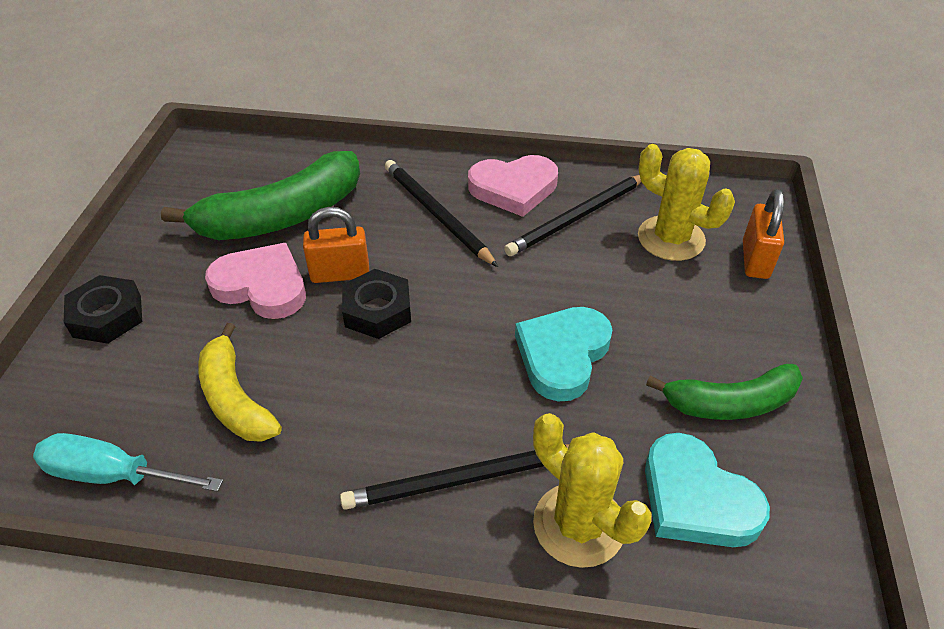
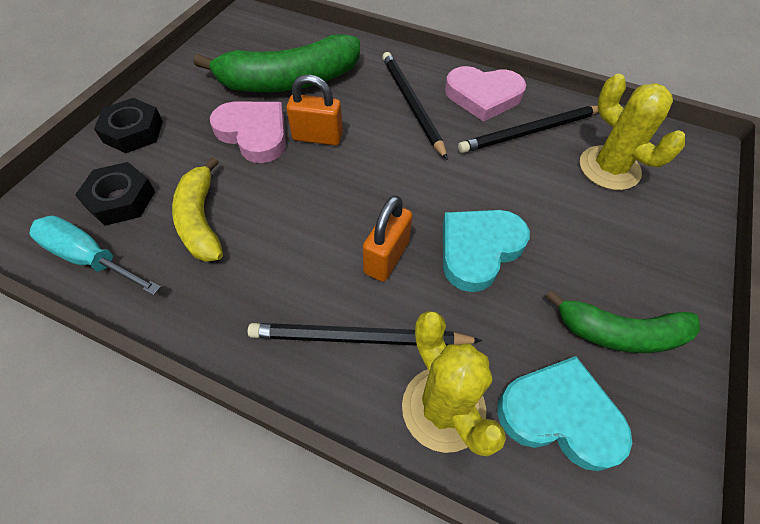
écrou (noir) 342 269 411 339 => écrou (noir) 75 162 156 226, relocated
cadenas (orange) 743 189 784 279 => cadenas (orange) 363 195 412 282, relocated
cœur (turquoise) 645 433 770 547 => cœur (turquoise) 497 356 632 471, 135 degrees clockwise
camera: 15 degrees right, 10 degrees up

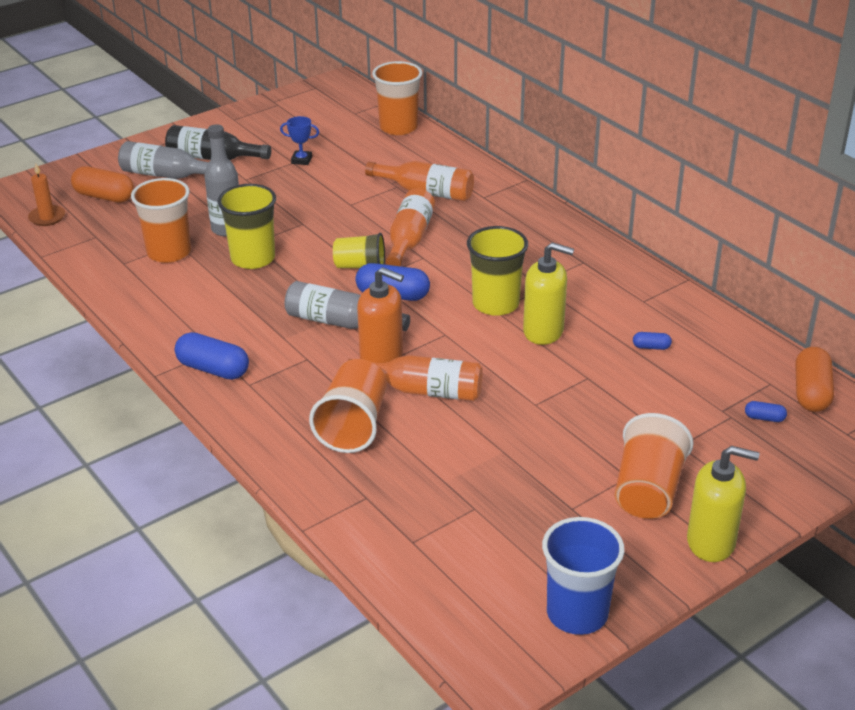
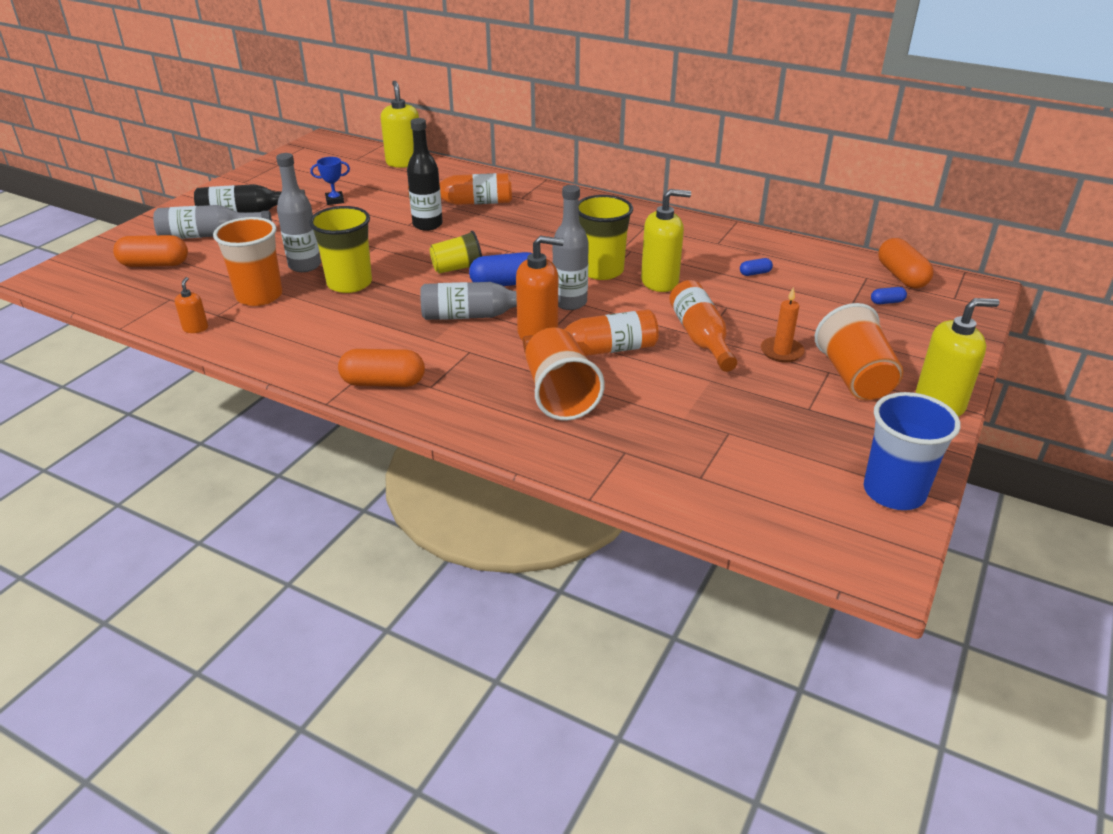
nothing => distributeur de savon (orange) 175 277 208 333
gélule (bleu) 175 332 249 380 => gélule (orange) 338 349 425 387
gobelet (orange) 372 61 423 135 => distributeur de savon (jaune) 381 81 419 168
nothing => bouteille (noir) 407 118 443 231
nothing => bouteille (gris) 552 185 589 310
bouteille (orange) 386 188 435 266 => bouteille (orange) 669 280 737 372, relocated
bougie (orange) 28 163 65 226 => bougie (orange) 761 287 805 362, relocated
camera: 25 degrees left, 0 degrees up

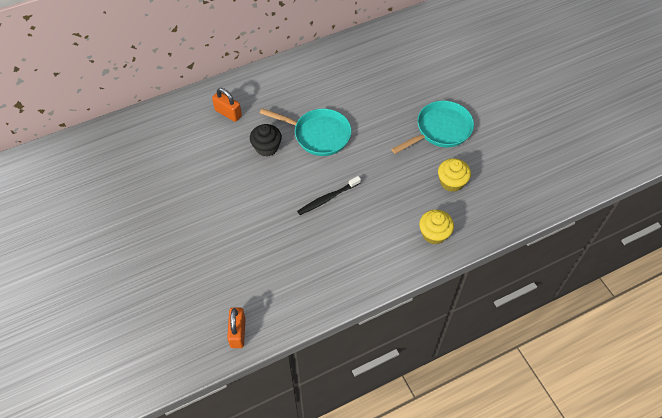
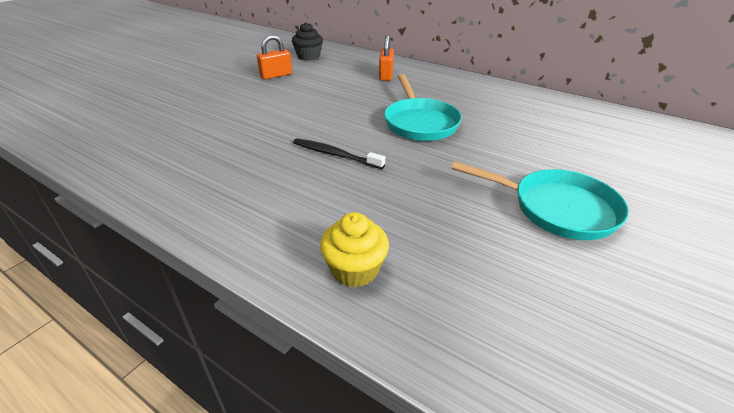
cadenas (orange) 227 308 246 348 => cadenas (orange) 257 35 292 79, relocated
muffin (noir) 250 124 282 157 => muffin (noir) 292 22 323 61, relocated
muffin (jaune) 438 158 471 192 => nothing
camera: 60 degrees right, 20 degrees down

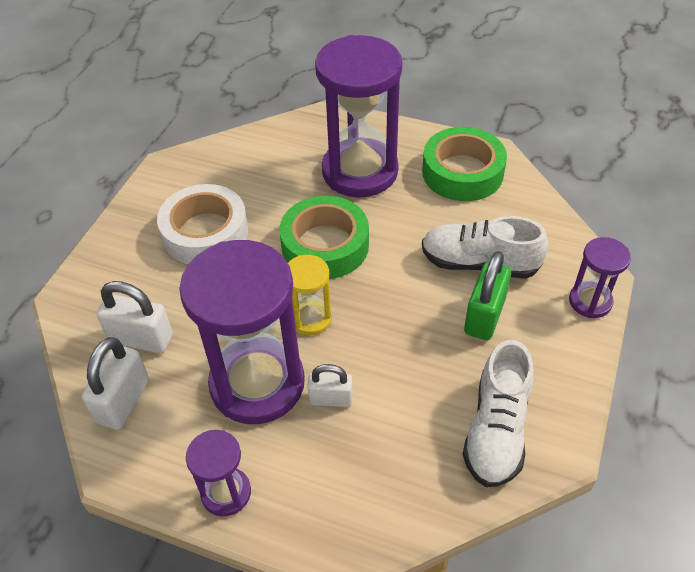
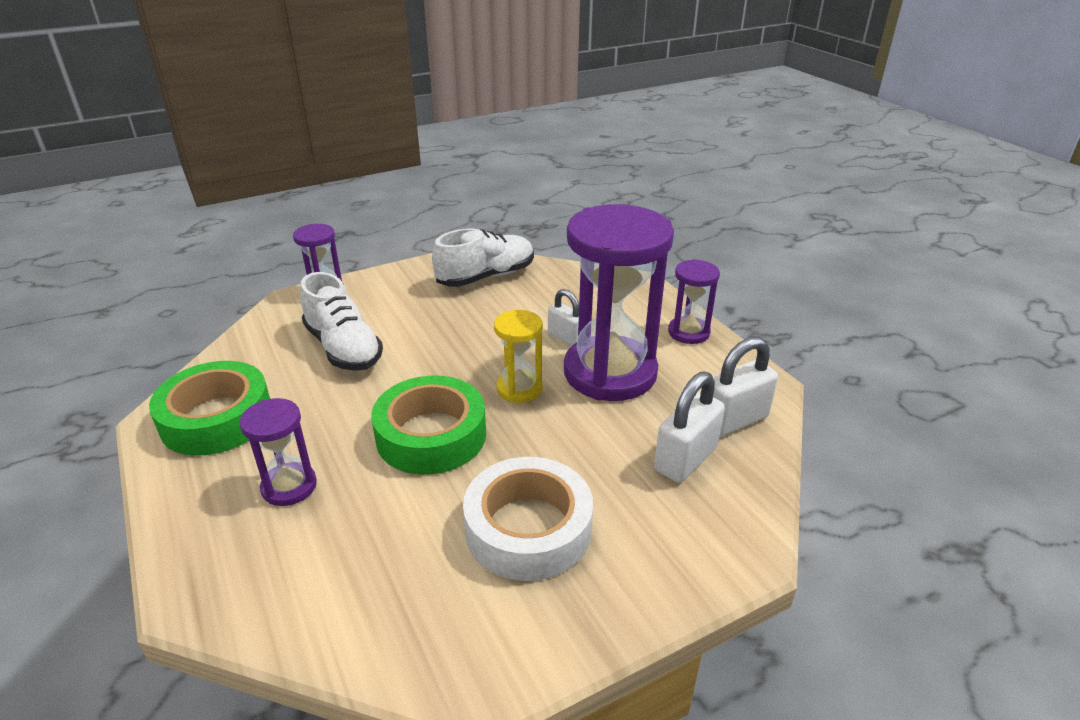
sablier (violet) 315 35 402 197 => sablier (violet) 239 398 317 506, x0.48
cadenas (blanc) 97 281 173 353 => cadenas (blanc) 654 371 725 483, 75 degrees clockwise
cadenas (vert) 464 251 511 340 => nothing
camera: 140 degrees left, 15 degrees down

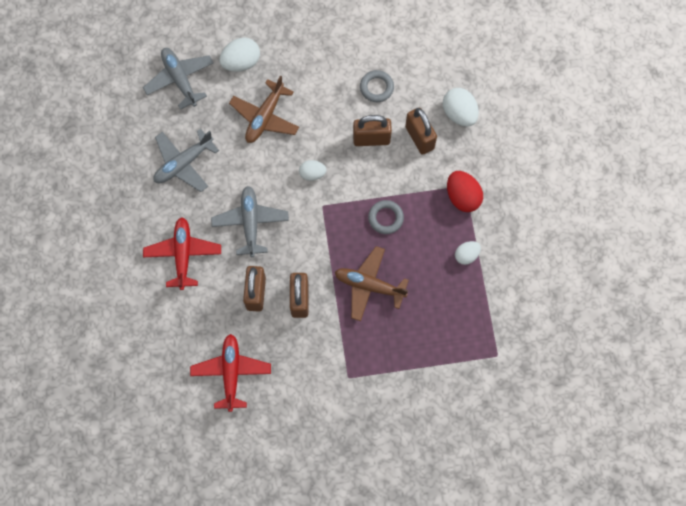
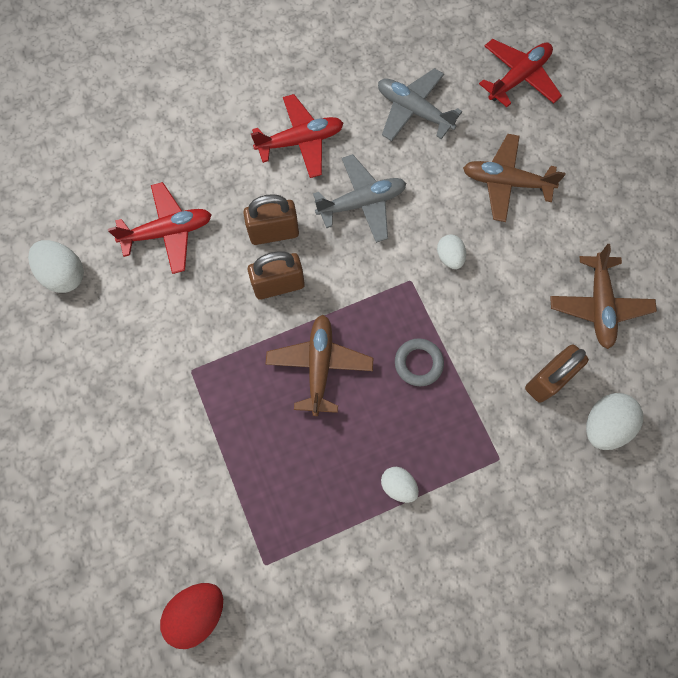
œuf (blanc) 219 37 260 72 => œuf (blanc) 28 240 84 293, relocated
œuf (rouge) 447 171 483 212 => œuf (rouge) 160 583 223 649, relocated
avion (gris) 143 48 213 110 => avion (rouge) 479 39 562 107
anneau (gris) 360 70 394 102 => avion (marron) 550 244 657 349
cadenas (marron) 353 115 392 146 => nothing
camera: 75 degrees right, 0 degrees up

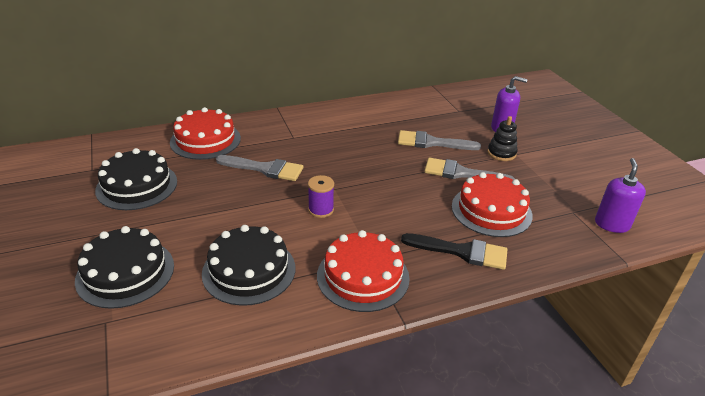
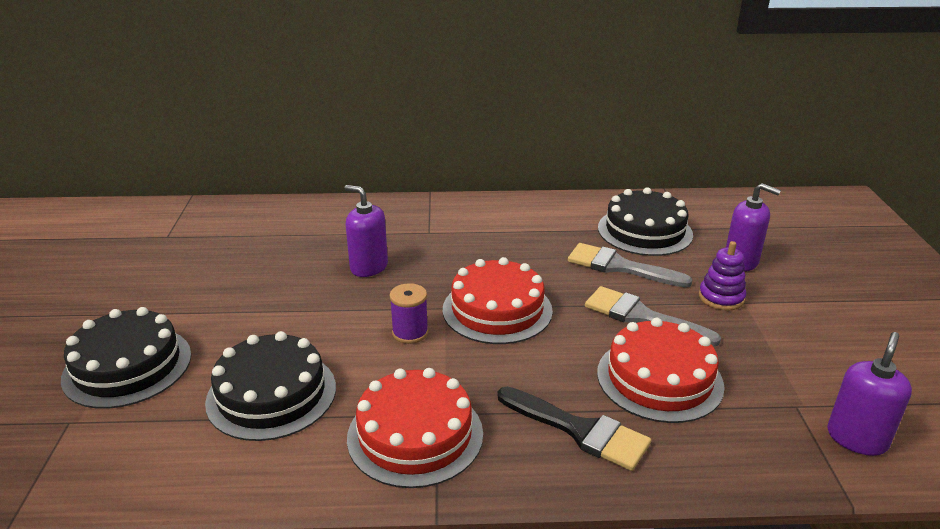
pinceau (gris) 216 155 303 181 => distributeur de savon (violet) 345 185 388 277
gâteau (rouge) 170 107 241 160 => gâteau (rouge) 443 257 553 344, relocated
gâteau (noir) 95 148 177 210 => gâteau (noir) 598 188 693 256, relocated
jouet à empiler (noir) 487 116 518 161 => jouet à empiler (violet) 699 241 746 311
camera: 20 degrees right, 5 degrees down

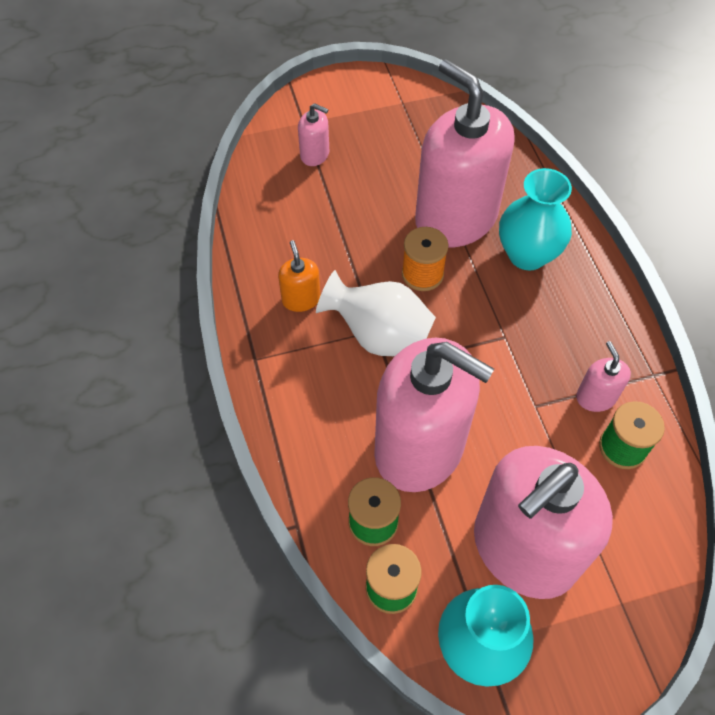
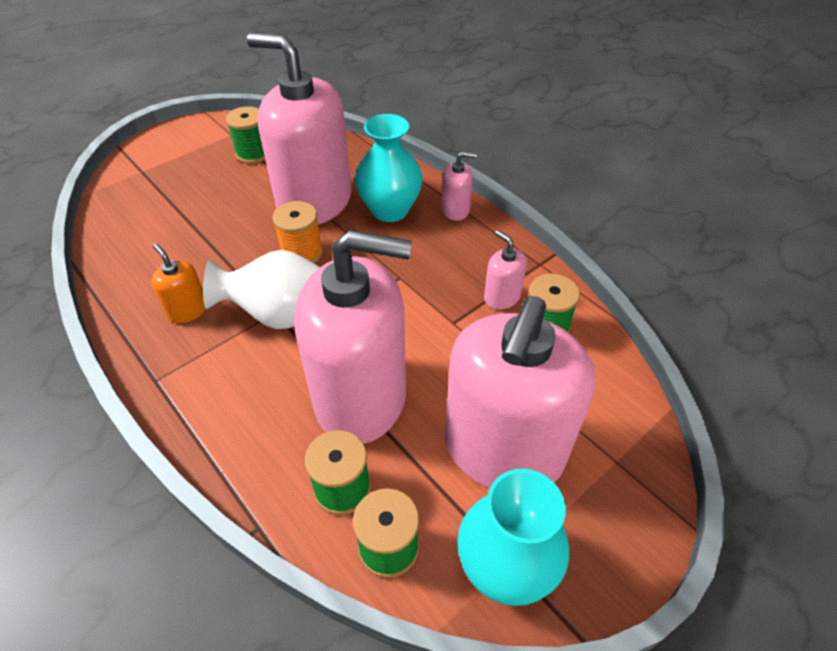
nothing => bobine (vert) 226 106 265 164
distributeur de savon (rose) 298 103 329 166 => distributeur de savon (rose) 442 151 477 221, relocated
camera: 25 degrees left, 10 degrees down

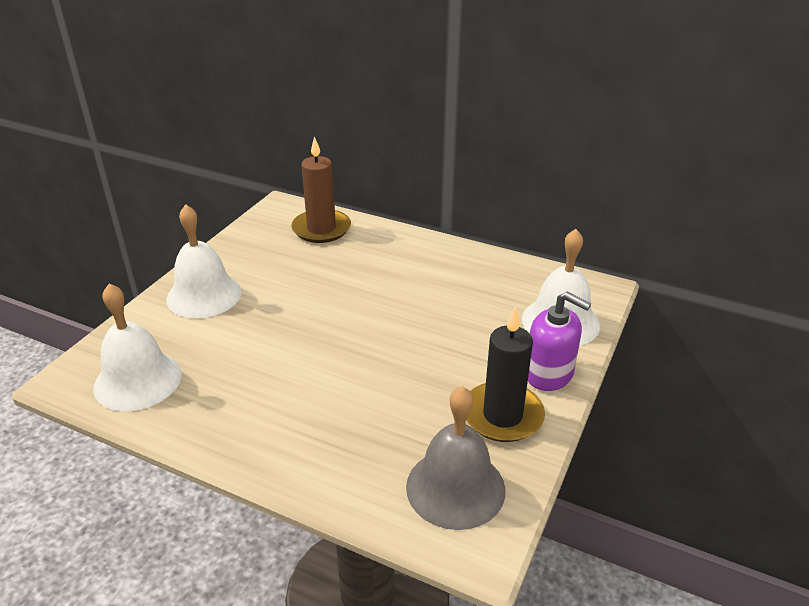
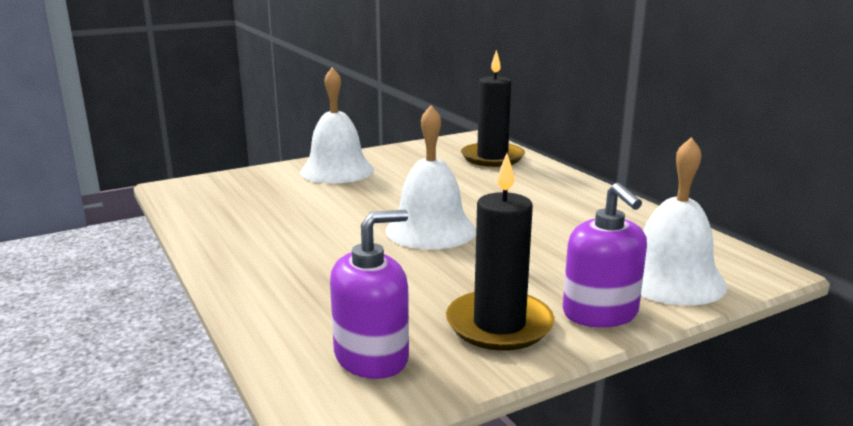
cloche (gris) 406 386 506 530 => distributeur de savon (violet) 330 210 409 379
cloche (blanc) 93 283 182 411 => cloche (blanc) 386 105 476 250, relocated
bougie (marron) 291 136 351 243 => bougie (noir) 461 50 525 167
camera: 35 degrees right, 15 degrees down

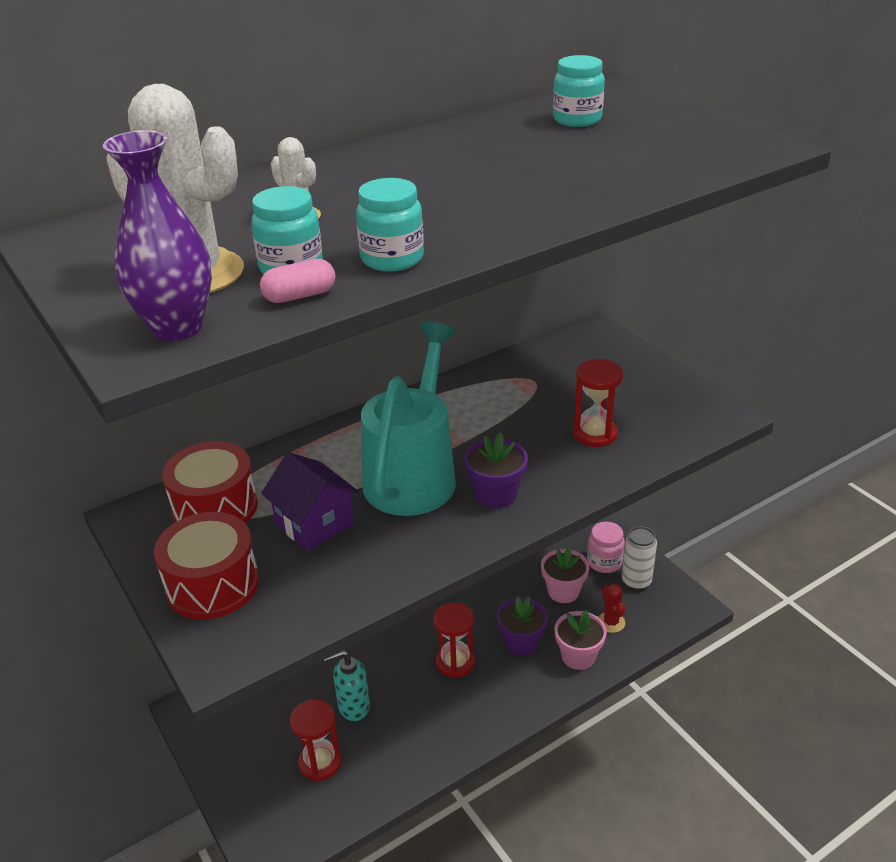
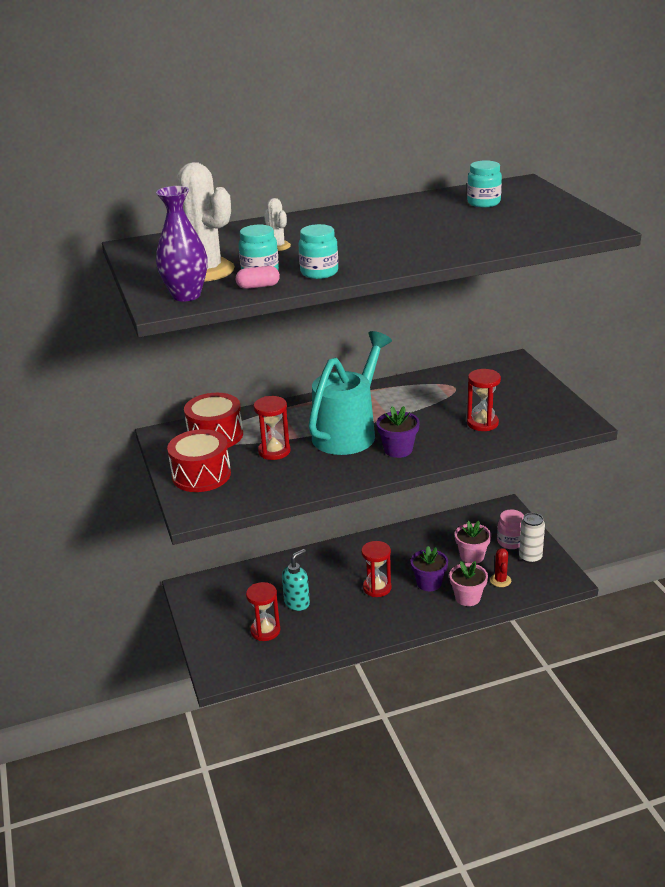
maison (violet) 261 452 359 551 => sablier (rouge) 254 396 290 460
distributeur de savon (turquoise) 324 650 370 721 => distributeur de savon (turquoise) 282 549 310 611, 135 degrees clockwise
camera: 15 degrees right, 5 degrees down

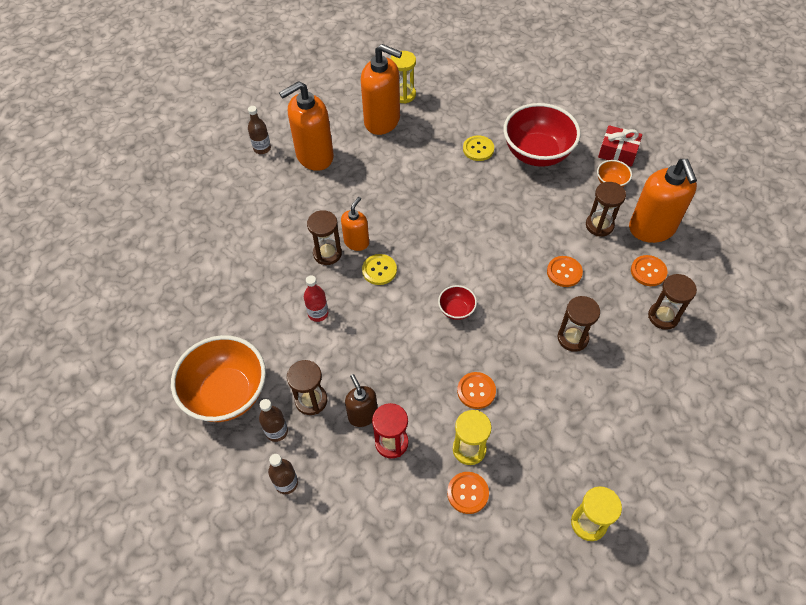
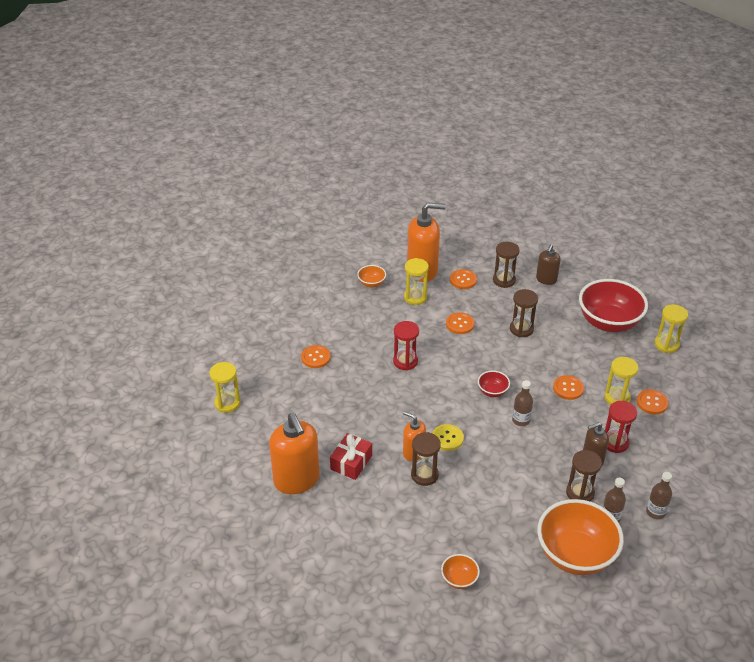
bouton (jaune) 463 135 494 161 => bouton (orange) 301 345 331 368
cadeau (rouge) 598 125 642 166 => cadeau (rouge) 330 433 372 480, relocated
nothing => sablier (rouge) 393 321 419 371
sablier (marron) 586 182 626 237 => sablier (jaune) 404 258 429 305
nothing => bol (orange) 441 554 480 589
bouteille (marron) 248 106 271 154 => bouteille (marron) 512 380 533 426, relocated
nothing => distributeur de savon (marron) 536 244 561 285
bol (rouge) 503 103 581 167 => bol (rouge) 579 279 648 332, relocated
bouteille (rouge) 304 275 328 322 => nothing
distributeur de savon (orange) 361 44 402 135 => nothing
camera: 85 degrees left, 15 degrees down

